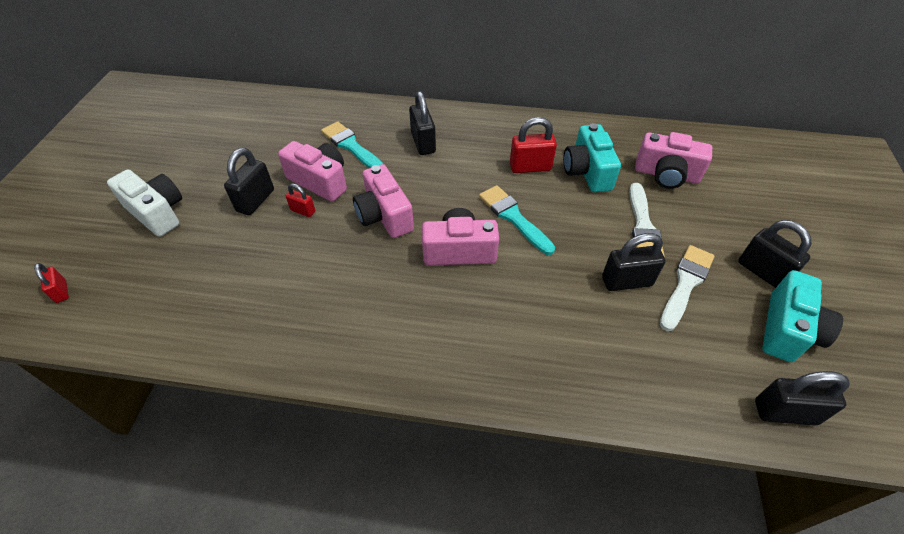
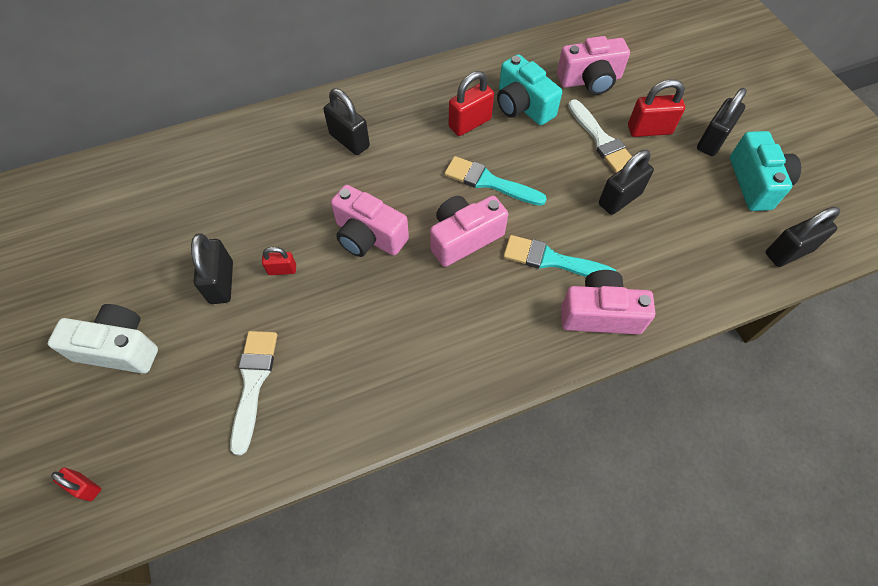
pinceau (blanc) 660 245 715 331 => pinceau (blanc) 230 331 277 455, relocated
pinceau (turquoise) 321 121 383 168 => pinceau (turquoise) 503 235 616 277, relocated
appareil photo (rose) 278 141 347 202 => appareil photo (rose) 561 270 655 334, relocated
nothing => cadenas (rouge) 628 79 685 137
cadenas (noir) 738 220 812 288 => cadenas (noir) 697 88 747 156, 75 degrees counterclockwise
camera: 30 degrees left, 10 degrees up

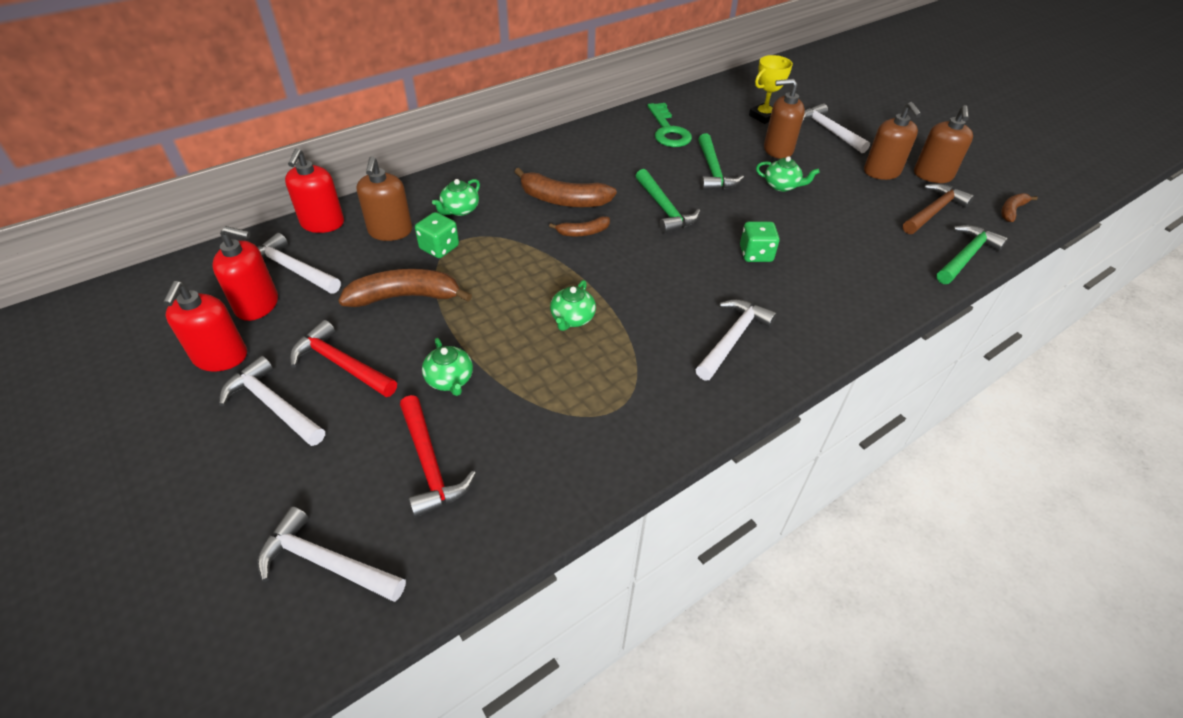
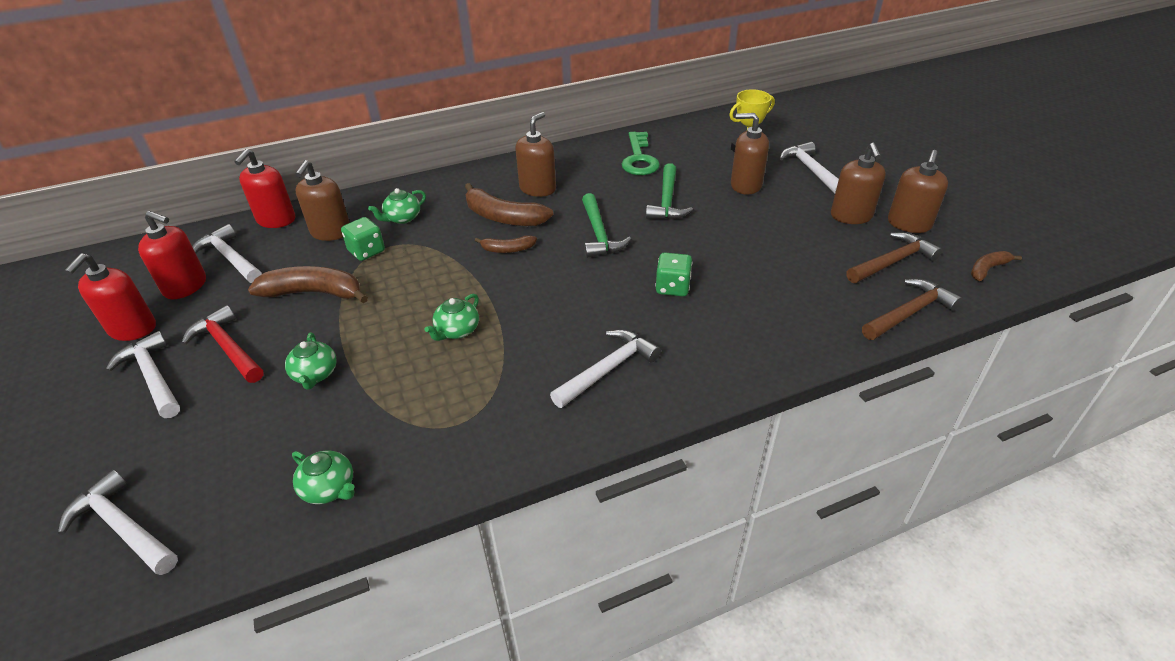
théière (vert) 756 156 820 192 => théière (vert) 292 450 355 504, relocated
nothing => distributeur de savon (marron) 515 112 556 197
marteau (vert) 937 225 1008 284 => marteau (marron) 862 279 962 340
marteau (rouge) 400 395 476 517 => nothing
camera: 15 degrees right, 5 degrees down

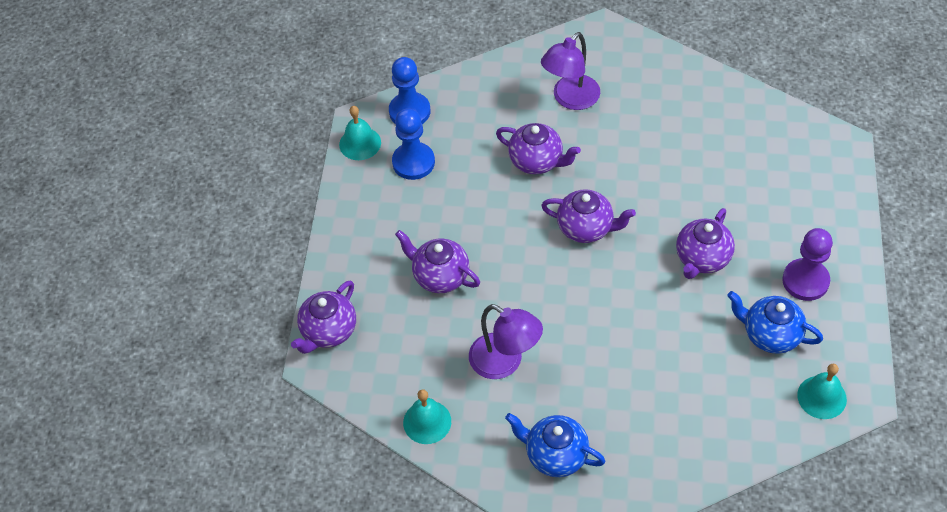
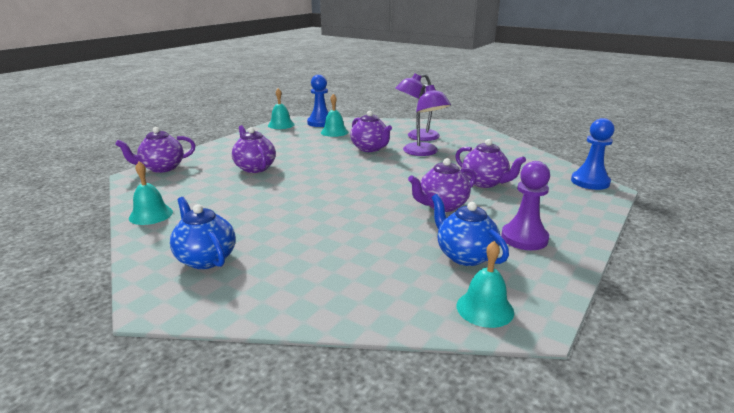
nothing => cloche (turquoise) 321 94 348 137
lampe (violet) 469 304 543 379 => lampe (violet) 403 84 451 156, relocated
théière (violet) 541 189 636 243 => théière (violet) 455 139 526 188, relocated
pion (bleu) 392 108 435 180 => pion (bleu) 571 118 614 190, relocated
camera: 25 degrees right, 30 degrees down

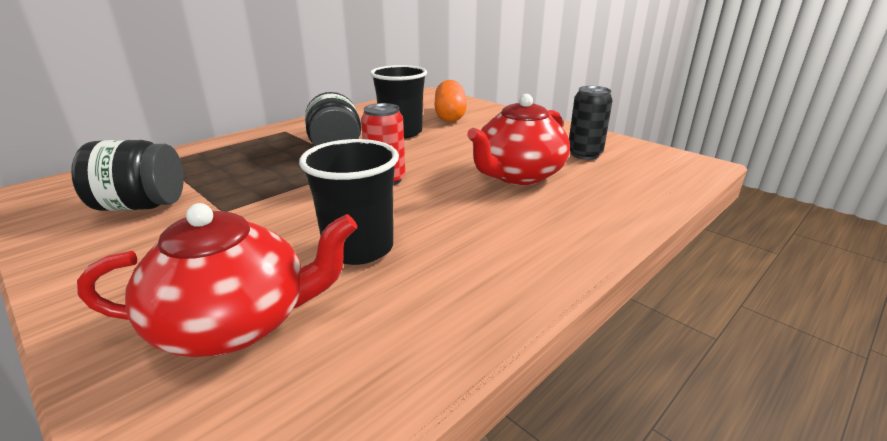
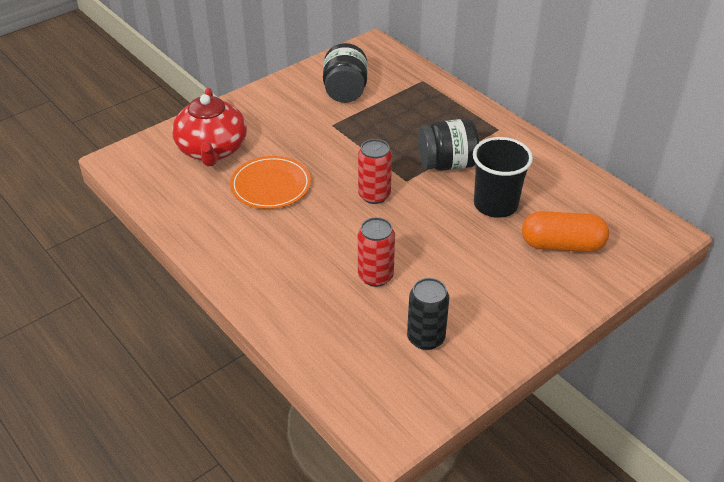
gobelet (noir) 299 139 399 265 => assiette (orange) 230 156 311 209
théière (rouge) 467 94 570 185 => canette (rouge) 358 217 395 287
camera: 95 degrees right, 15 degrees up

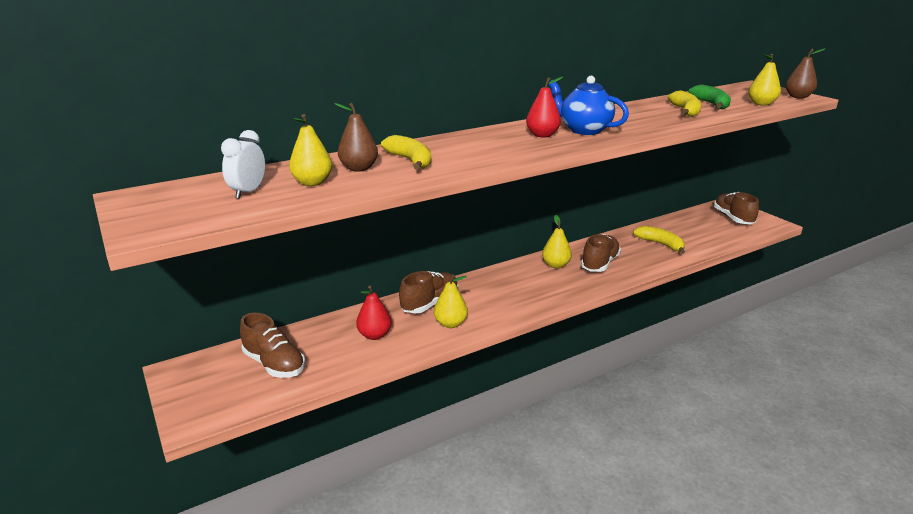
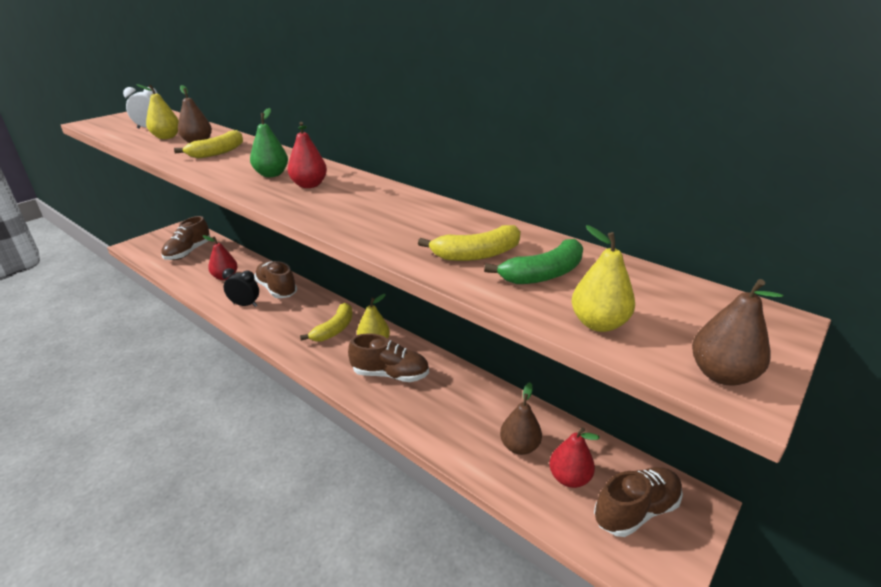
poire (jaune) 434 274 468 328 => réveil (noir) 222 268 259 307
nothing => poire (vert) 250 108 288 177
chaussure (marron) 399 271 458 314 => chaussure (marron) 254 261 297 298, 150 degrees counterclockwise
banane (jaune) 633 226 685 254 => banane (jaune) 300 303 352 341, relocated
nothing => poire (marron) 500 382 542 455
nothing => poire (rouge) 549 427 600 488
théière (bleu) 548 76 629 135 => nothing
camera: 70 degrees right, 5 degrees up

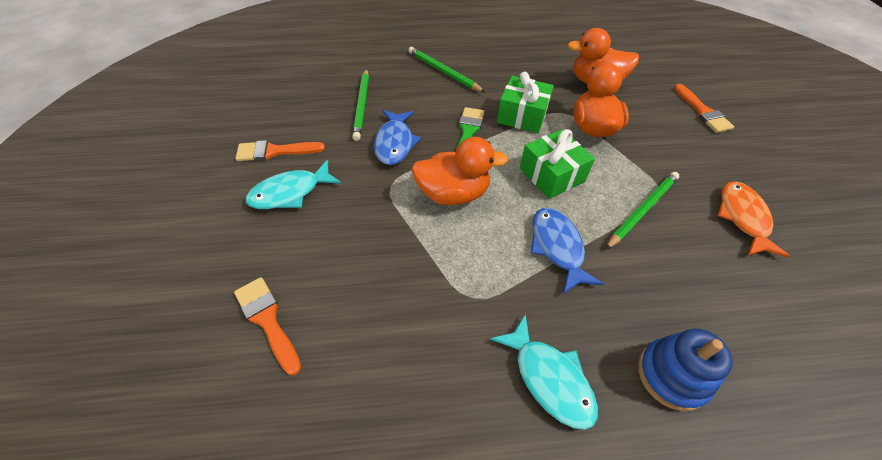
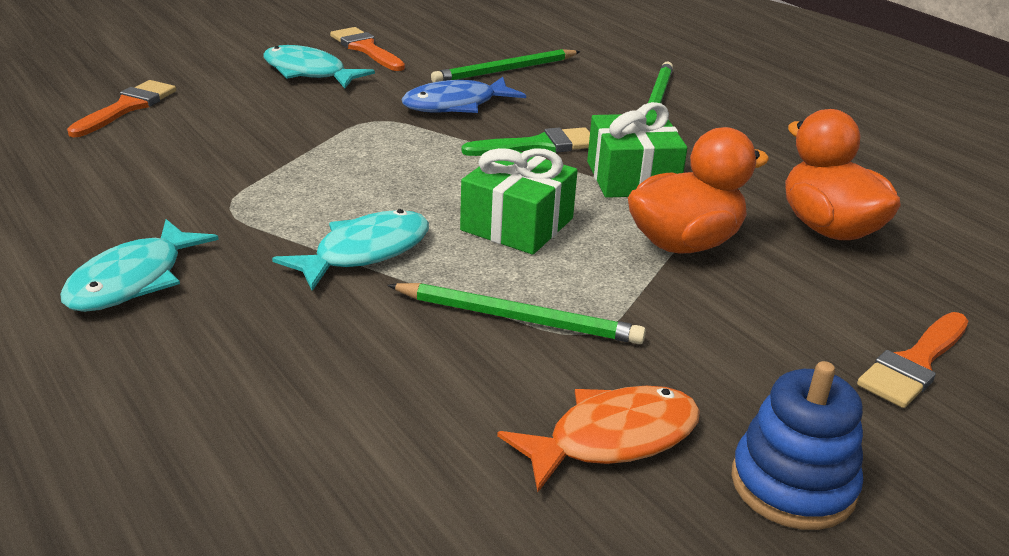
poisson (bleu) 531 208 603 294 => poisson (turquoise) 272 209 429 291
jouet à empiler (bleu) 638 329 733 411 => jouet à empiler (bleu) 731 361 863 530, relocated
canard (orange) 411 137 508 205 => nothing
camera: 60 degrees right, 20 degrees down

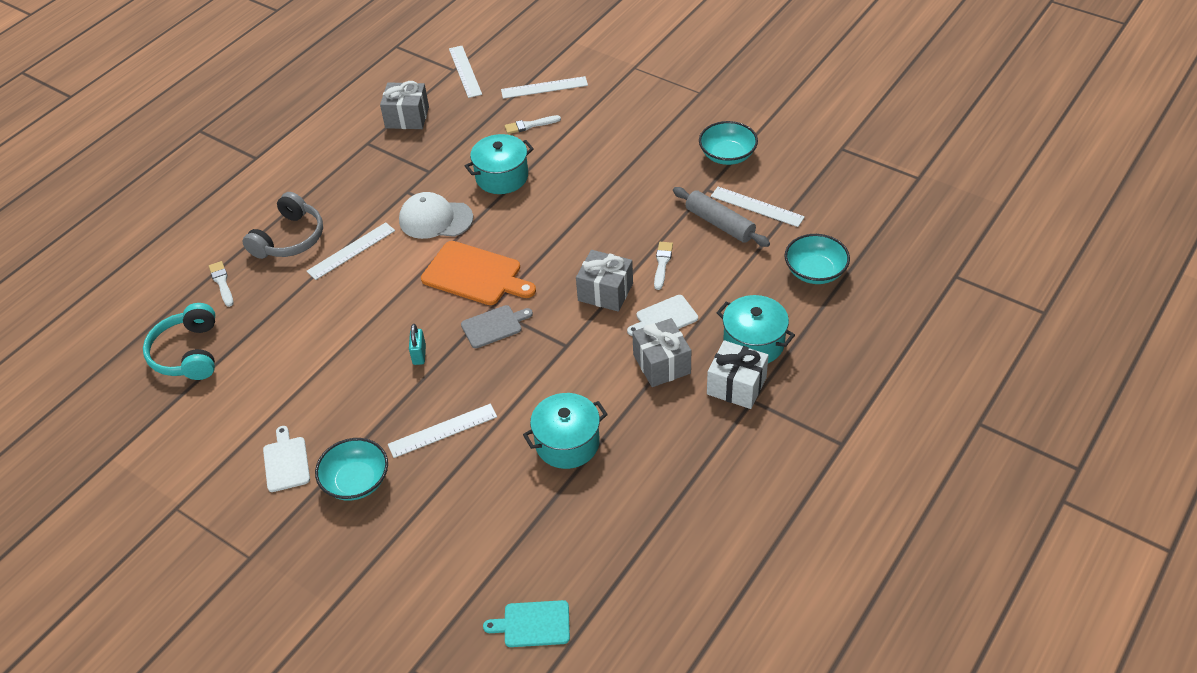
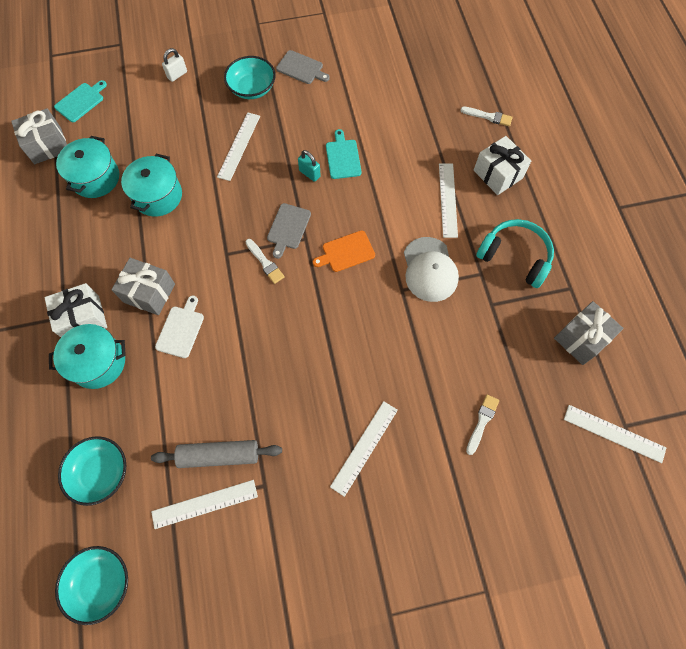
cadeau (gris) 576 250 633 312 => cadeau (gris) 11 108 67 164, relocated
bol (turquoise) 699 121 758 165 => bol (turquoise) 55 546 128 625, relocated
marmite (turquoise) 465 134 534 194 => marmite (turquoise) 56 136 119 198, relocated
nothing => cadenas (blanc) 162 48 187 82
pinceau (blanc) 654 242 673 290 => pinceau (blanc) 246 239 285 284, relocated
planche à découper (blanc) 263 426 310 492 => planche à découper (gris) 276 50 330 84
planche à découper (orange) 421 241 536 305 => planche à découper (orange) 313 230 375 272, x0.60
nothing => planche à découper (turquoise) 326 129 362 179
règle (blanc) 501 76 588 99 => règle (blanc) 330 401 398 497, relocated
casquette (blanc) 399 192 473 239 => casquette (blanc) 404 237 459 302, 120 degrees clockwise
casque audio (gris) 243 192 323 259 => cadeau (blanc) 474 136 531 195
casque audio (turquoise) 143 303 215 380 => casque audio (turquoise) 476 219 554 288, relocated
camera: 130 degrees right, 20 degrees up

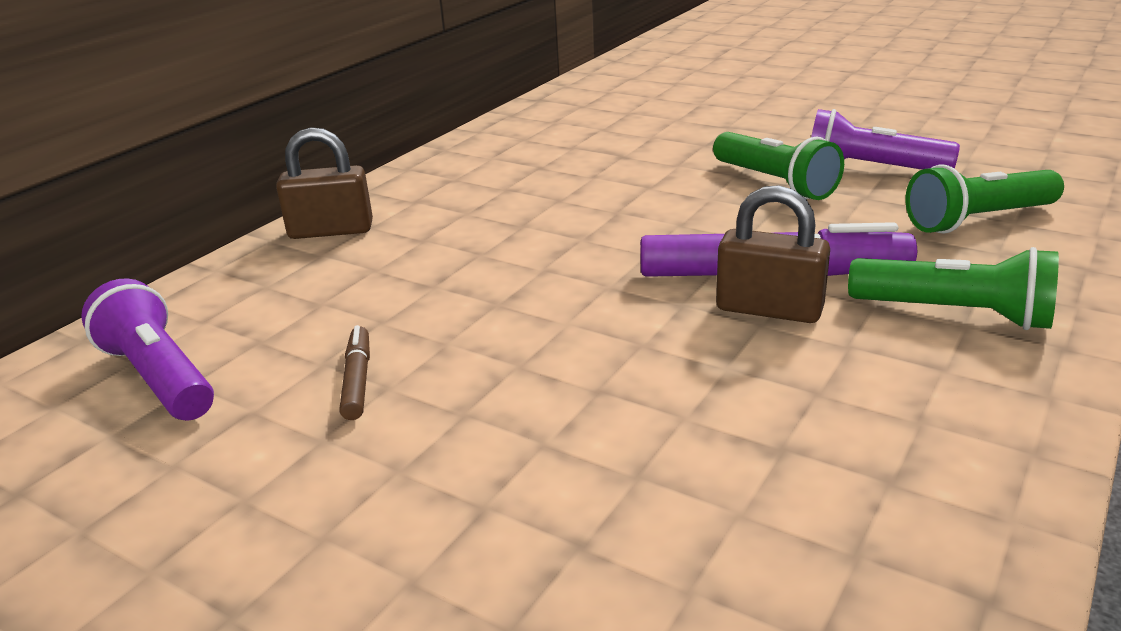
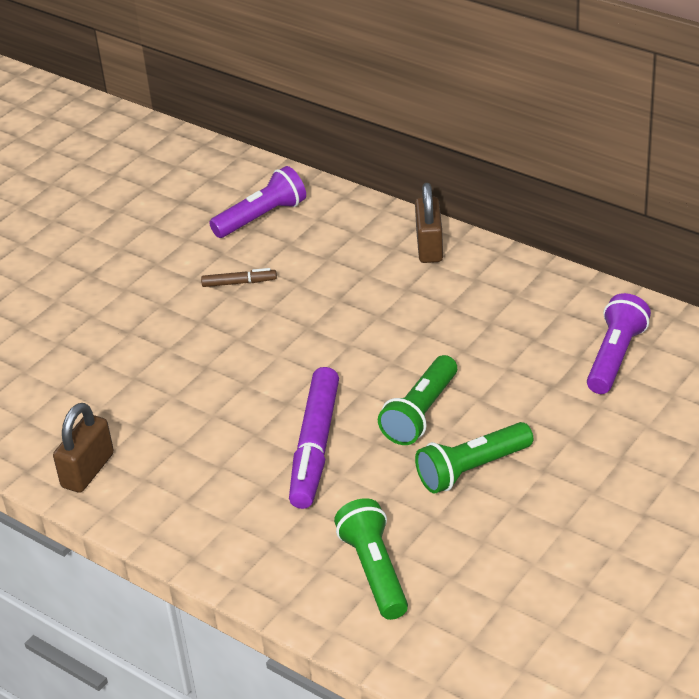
cadenas (marron) 716 185 830 323 => cadenas (marron) 53 403 114 493, relocated
lampe de poche (vert) 848 247 1059 330 => lampe de poche (vert) 378 355 457 445, relocated
lampe de poche (violet) 811 109 960 170 => lampe de poche (violet) 587 293 651 394, relocated
camera: 95 degrees right, 10 degrees up

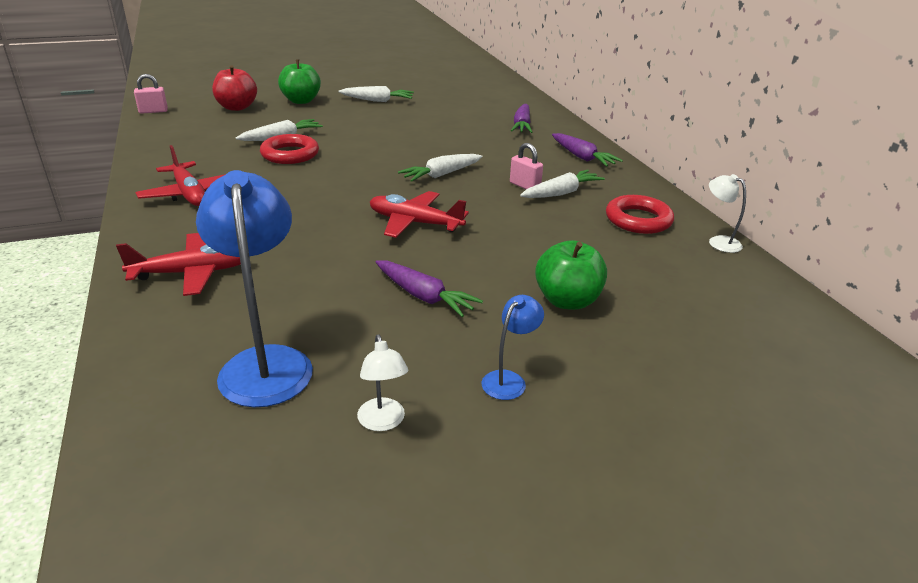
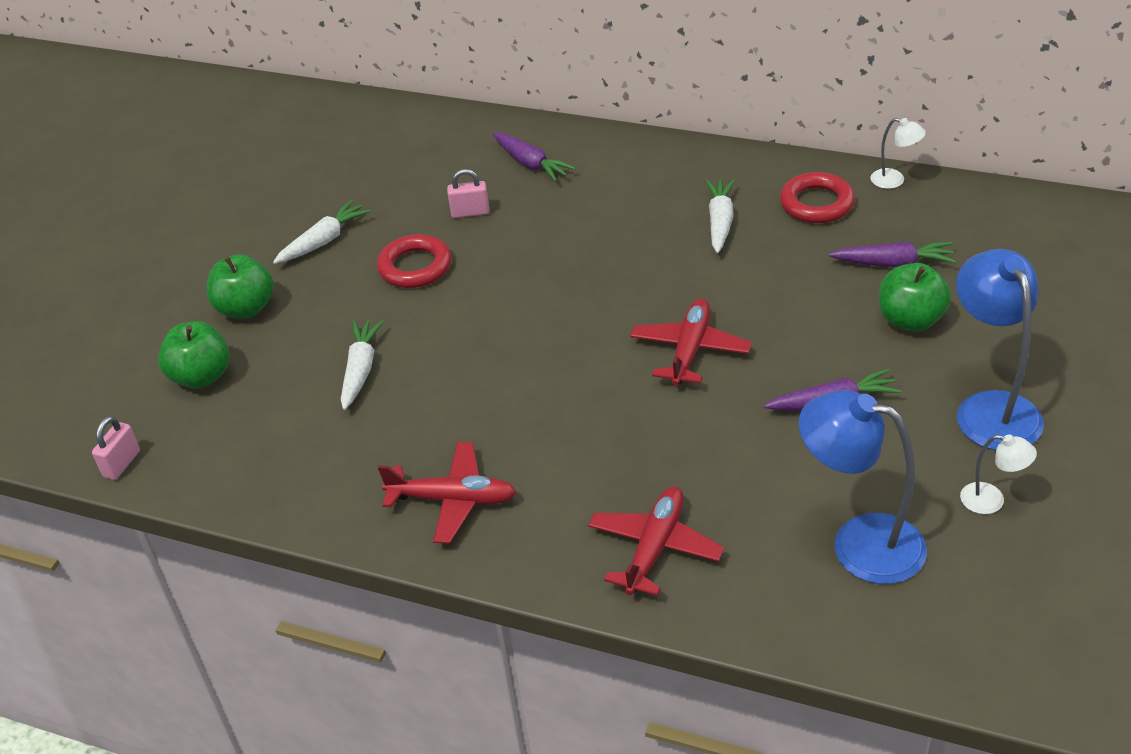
pomme (rouge) 212 66 257 111 => pomme (vert) 158 321 230 389
anneau (rouge) 260 134 319 164 => anneau (rouge) 377 234 452 288, relocated
cadenas (rose) 510 143 543 189 => cadenas (rose) 447 169 489 218, relocated
avion (rouge) 370 191 469 238 => avion (rouge) 630 299 752 385, 135 degrees clockwise
carotte (violet) 552 133 623 167 => carotte (violet) 829 242 956 267, relocated
lampe (blanc) 709 174 746 253 => lampe (blanc) 870 118 926 189, 150 degrees counterclockwise
lampe (bleu) 482 295 544 400 => lampe (bleu) 956 249 1044 450, x2.09
carotte (blanc) 398 154 482 182 => nothing
camera: 45 degrees left, 10 degrees up

